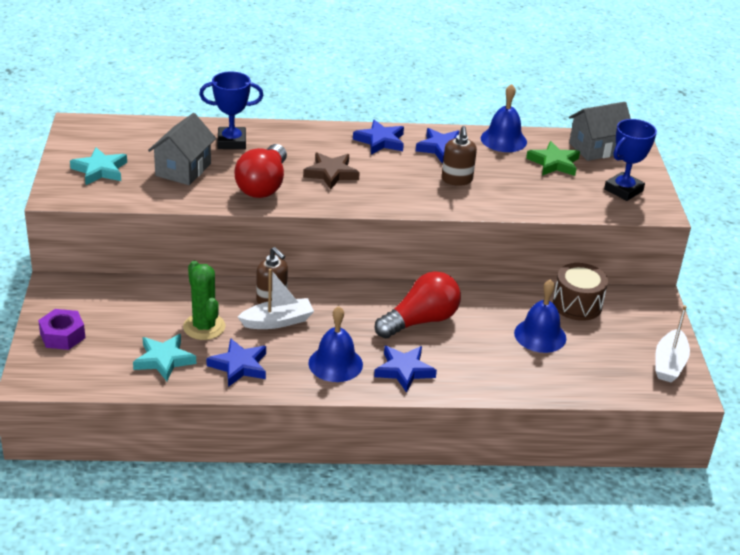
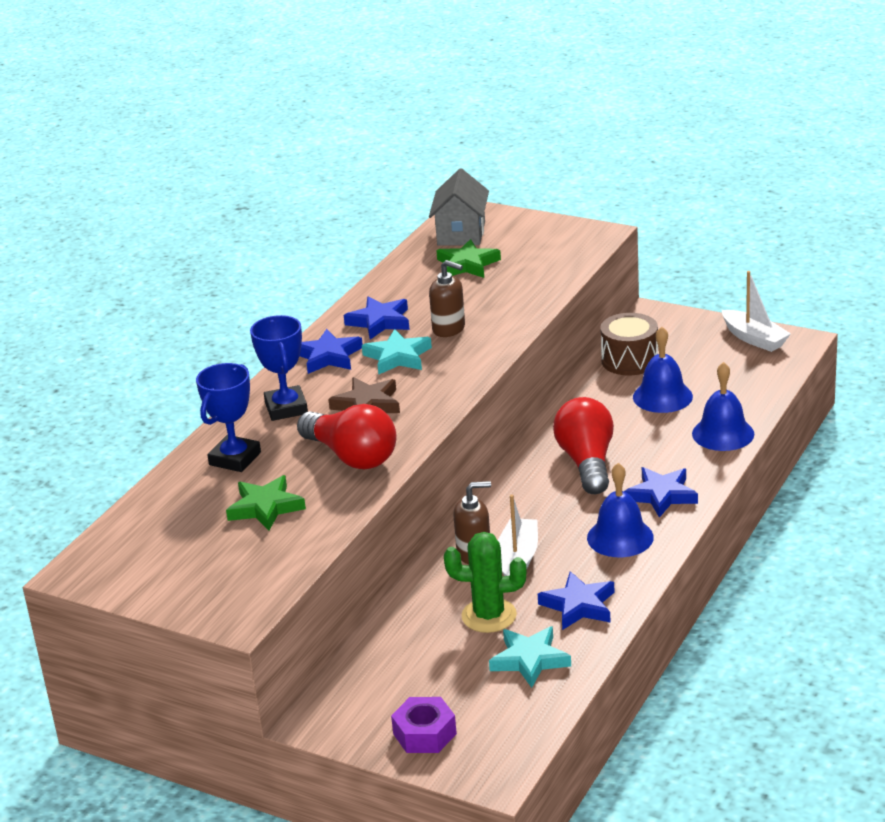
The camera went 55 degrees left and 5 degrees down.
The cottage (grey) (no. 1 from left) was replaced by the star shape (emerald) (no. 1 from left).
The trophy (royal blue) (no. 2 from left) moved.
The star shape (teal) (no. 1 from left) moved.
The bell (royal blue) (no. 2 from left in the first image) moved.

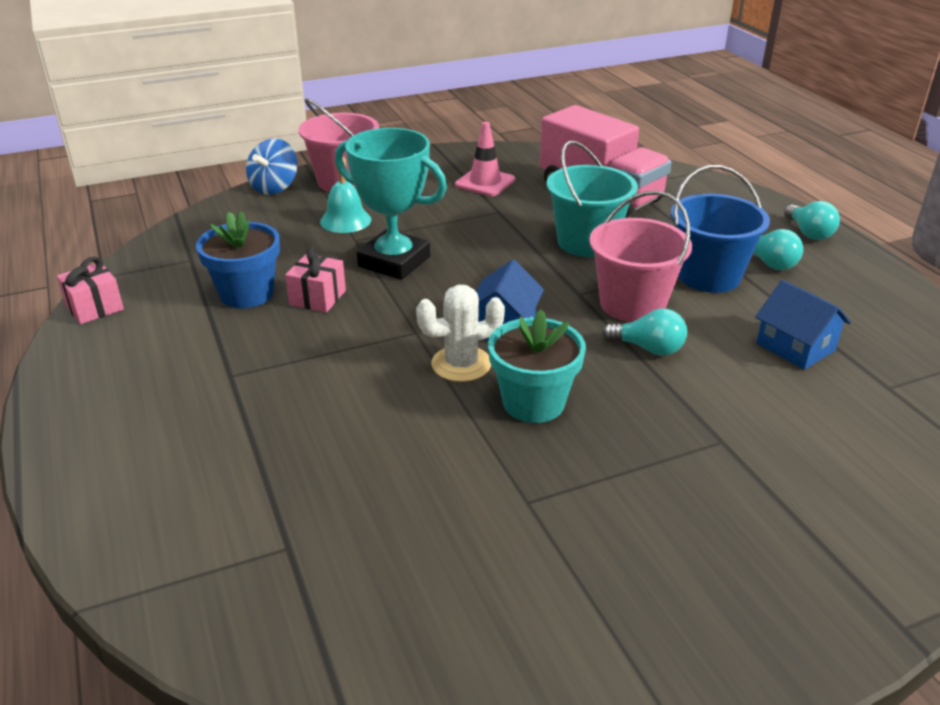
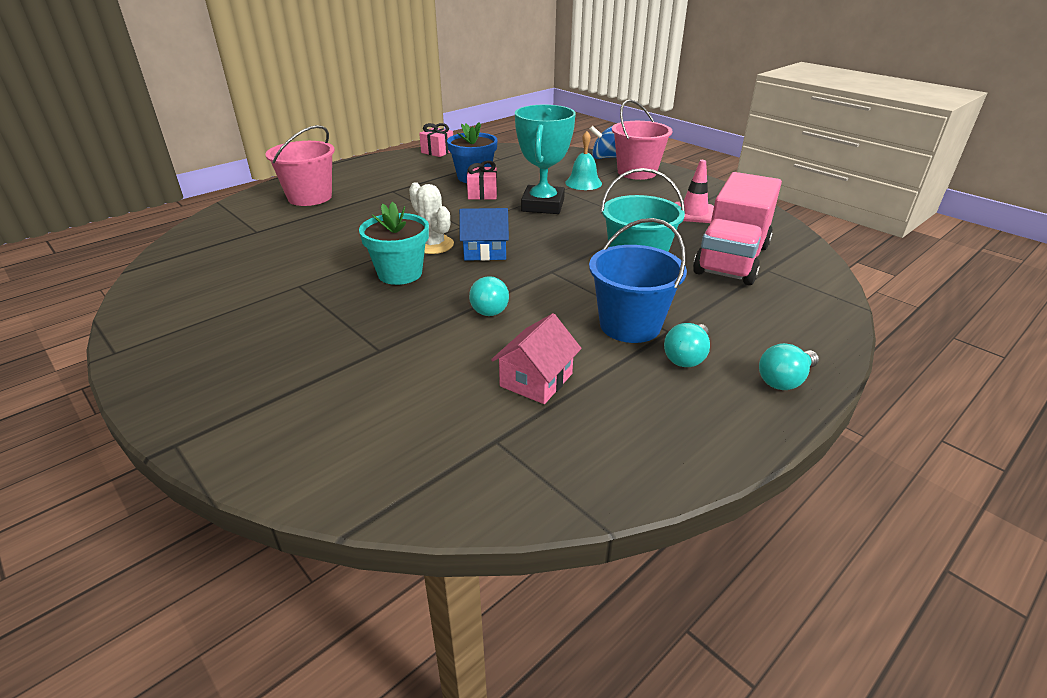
The camera went 70 degrees right and 0 degrees up.
The bucket (rose-pink) (no. 2 from left in the first image) moved.
The cottage (royal blue) (no. 2 from left) became the cottage (rose-pink).

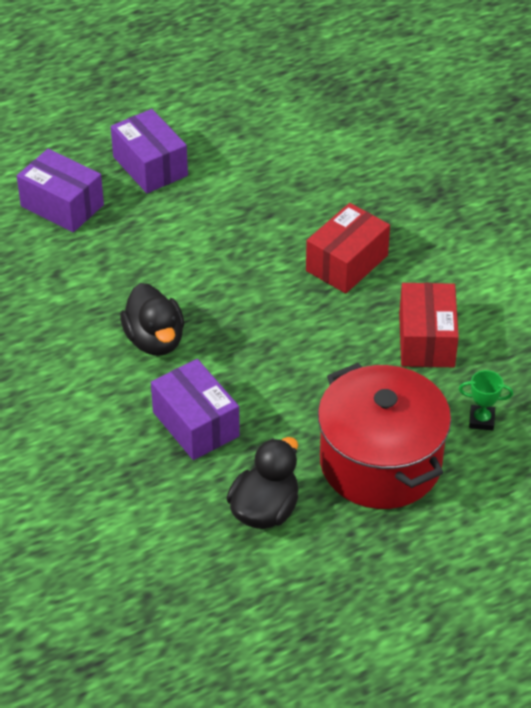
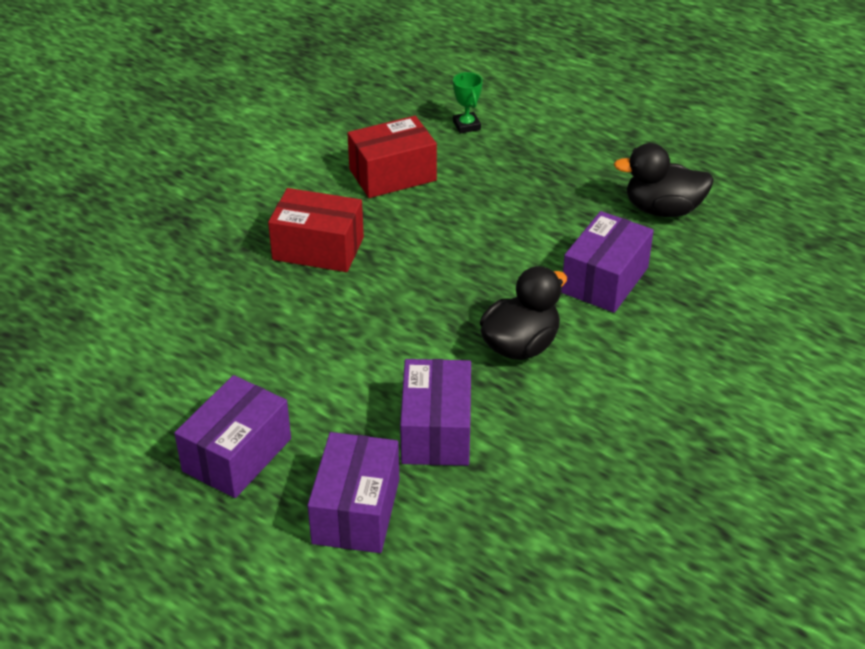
The camera went 115 degrees left and 5 degrees down.
The parcel (purple) (no. 3 from left) appeared.
The cooking pot (red) disappeared.

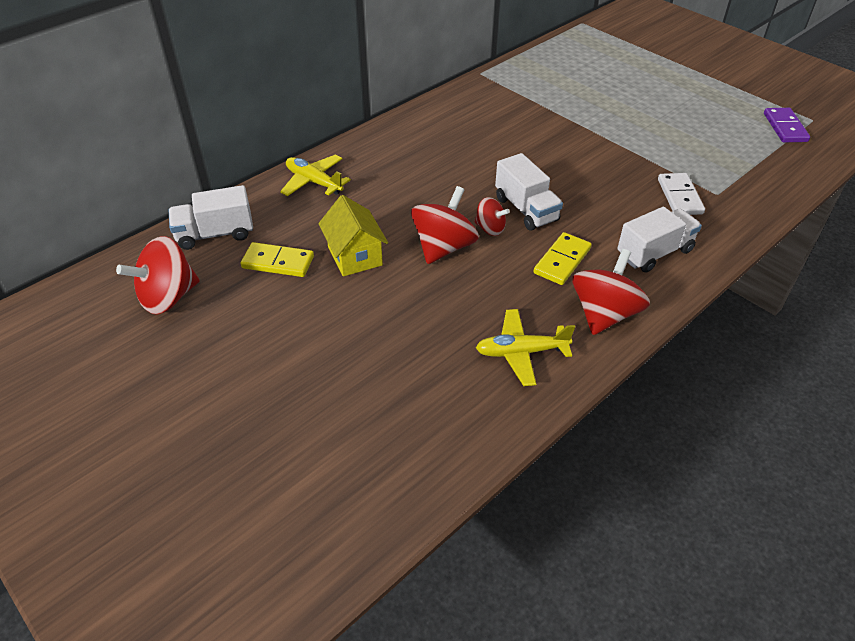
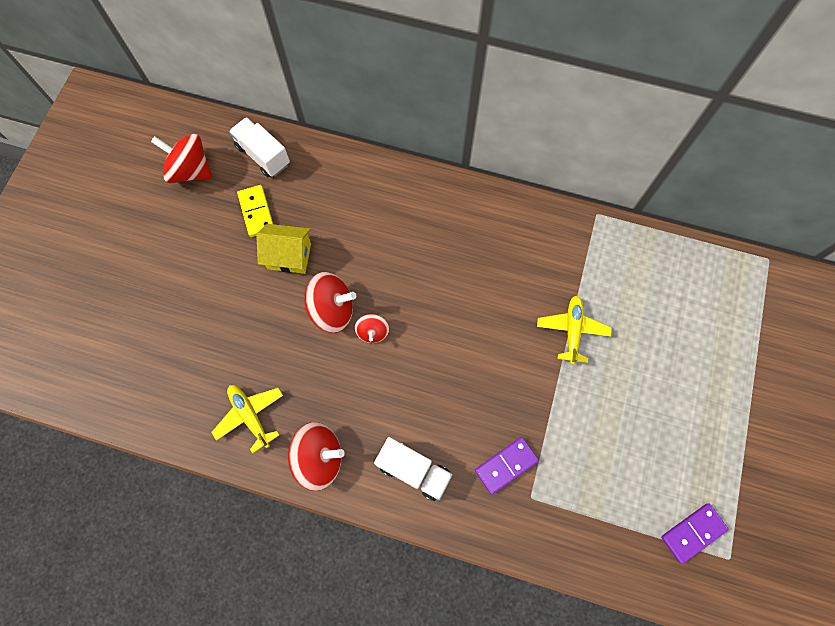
The camera went 60 degrees right and 25 degrees up.
The cottage (bright yellow) turned 60 degrees clockwise.
The domino tile (snow-white) became the domino tile (purple) (no. 1 from left).
The toy plane (bright yellow) (no. 1 from left in the first image) moved.
The toy truck (snow-white) (no. 2 from left) disappeared.
The domino tile (bright yellow) (no. 2 from left) disappeared.

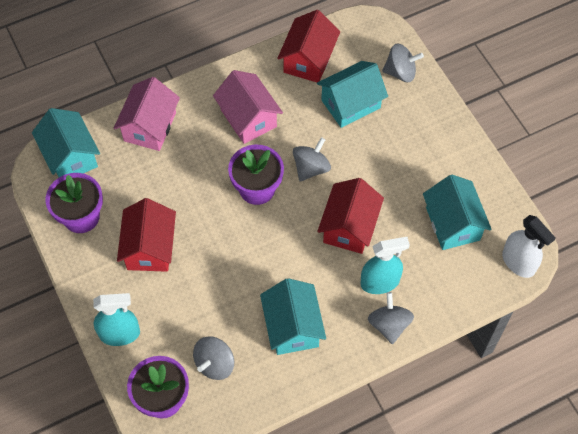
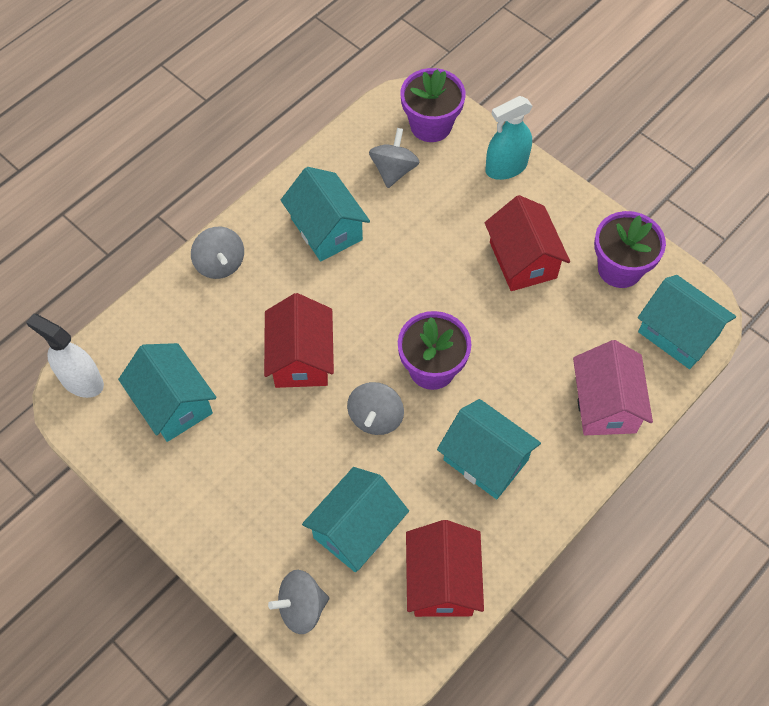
The camera went 160 degrees right and 0 degrees up.
The cottage (rose-pink) (no. 2 from left) became the cottage (teal) (no. 4 from left).
The sprayer (teal) (no. 2 from left) disappeared.

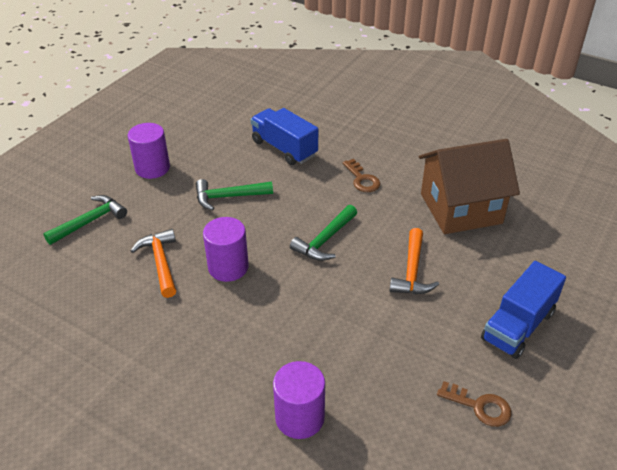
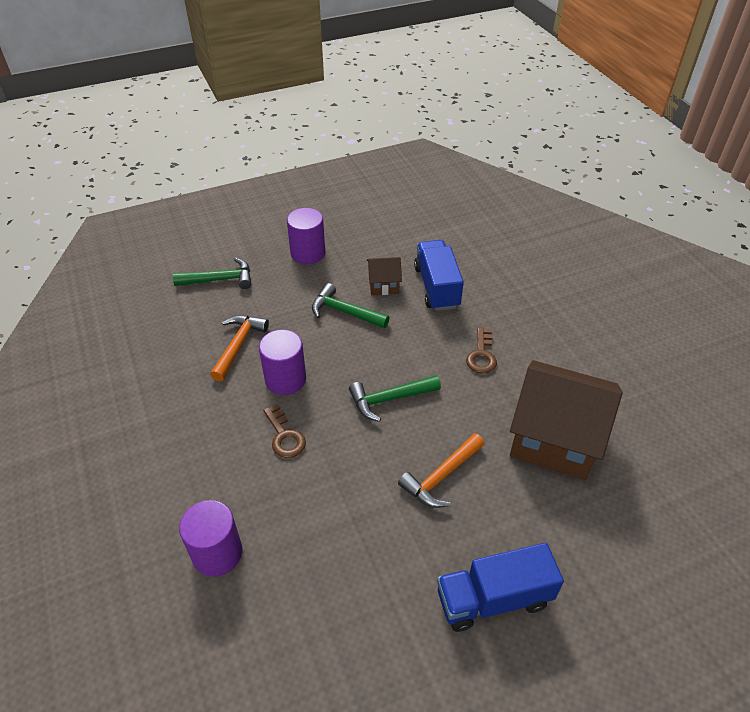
The camera went 35 degrees right and 5 degrees up.
The latchkey (brown) (no. 2 from left in the first image) moved.
The cottage (brown) (no. 1 from left) appeared.

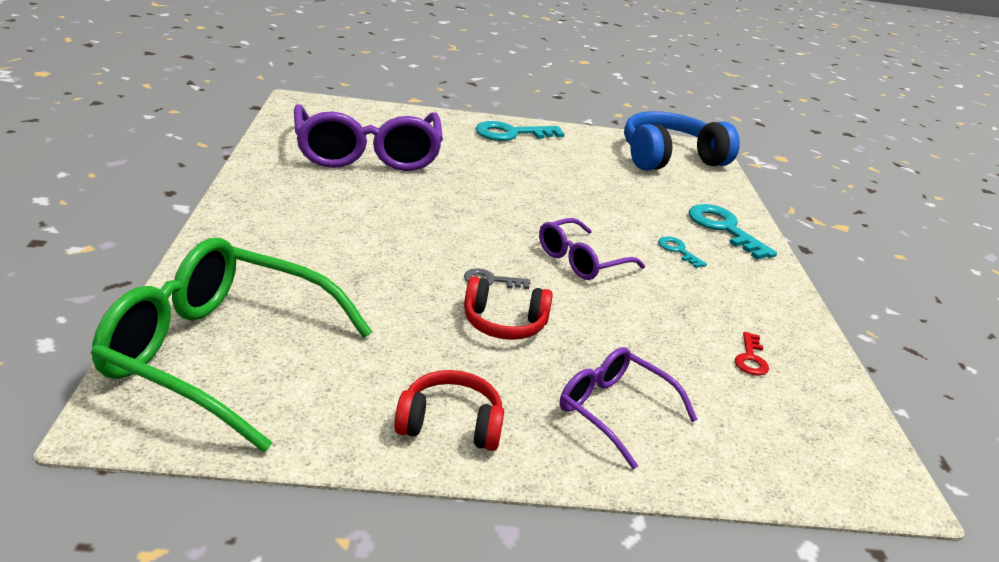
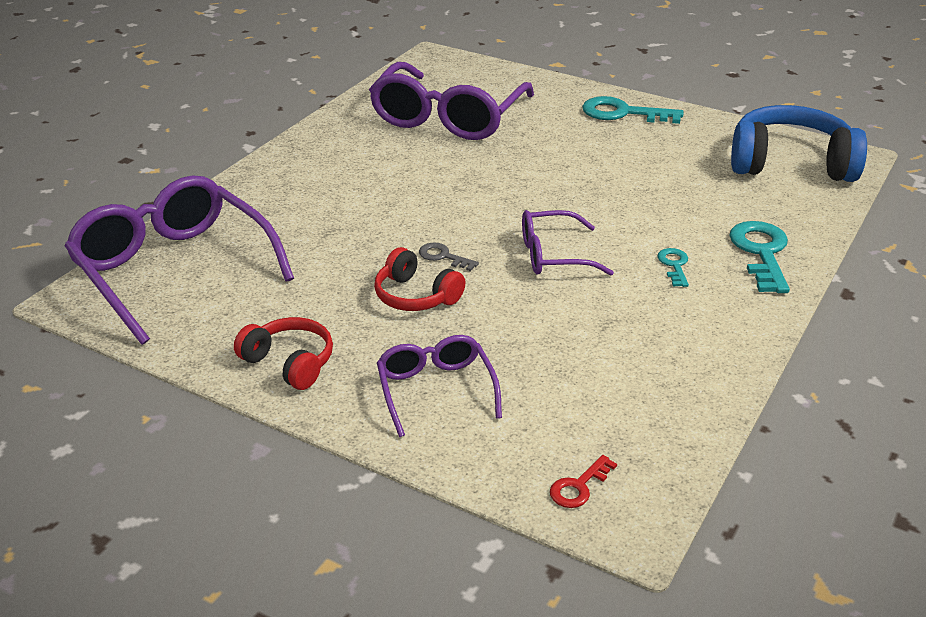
The camera went 35 degrees right and 5 degrees up.
The spectacles (emerald) became the spectacles (purple) (no. 1 from left).
The latchkey (red) moved.

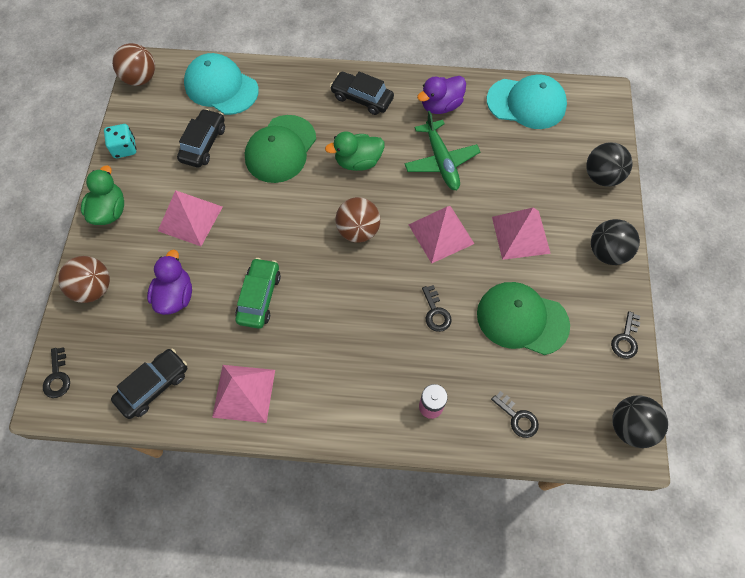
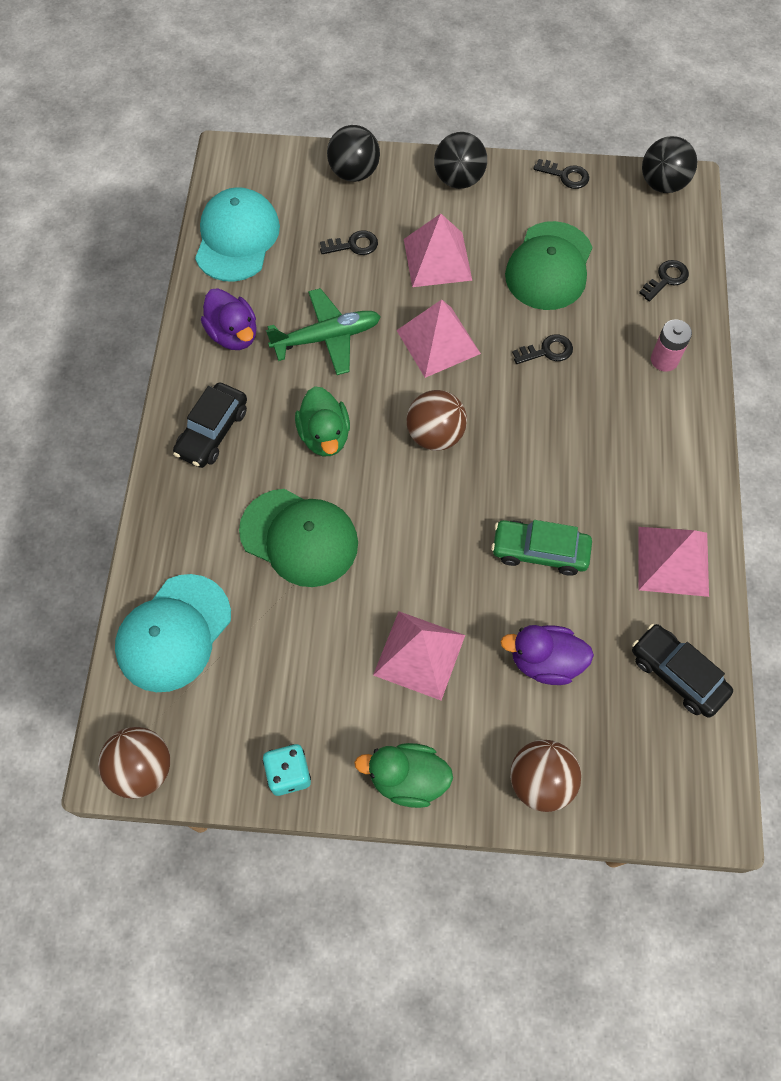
The camera went 90 degrees left and 0 degrees up.
The latchkey (ebony) (no. 1 from left) moved.
The toy car (ebony) (no. 2 from left) disappeared.

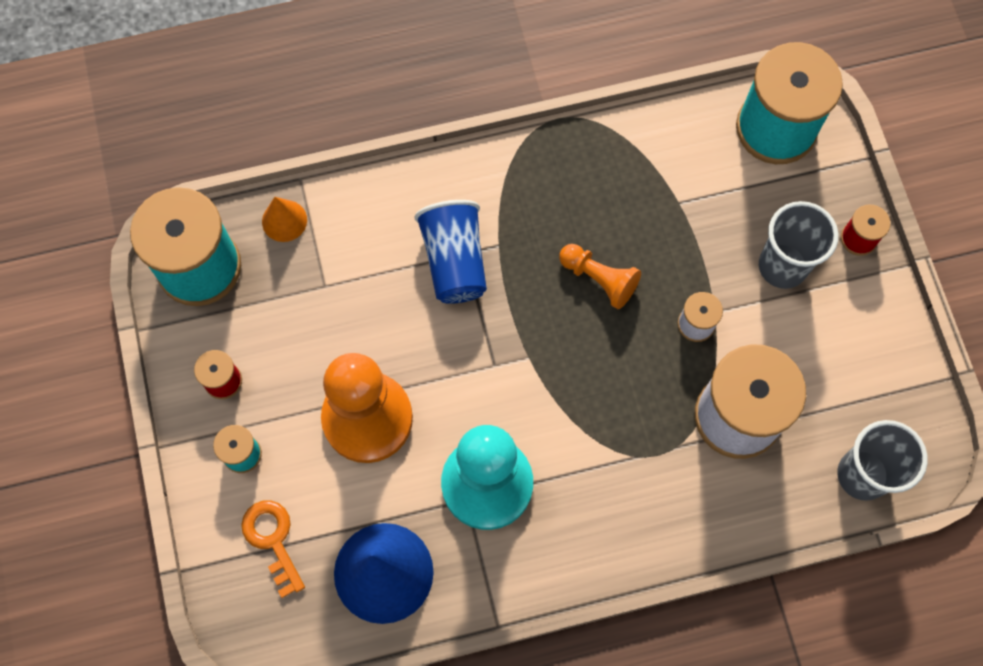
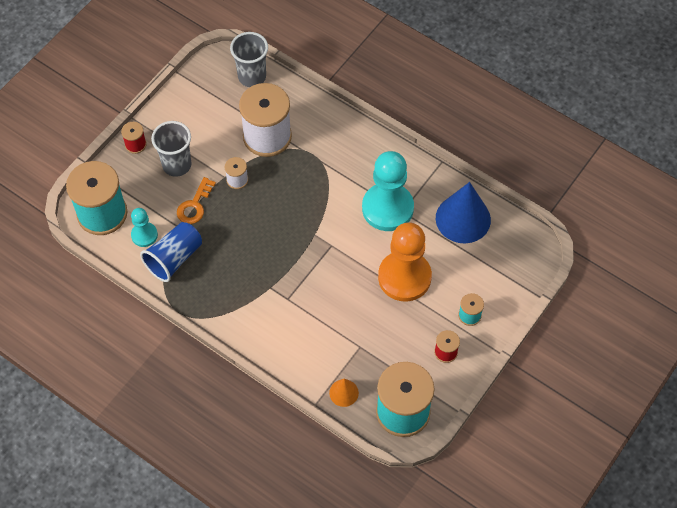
The camera went 130 degrees left and 10 degrees down.
The pawn (teal) (no. 1 from left) appeared.
The cup (royal blue) moved.
The latchkey (orange-coloured) moved.
The pawn (orange-coloured) (no. 2 from left) disappeared.

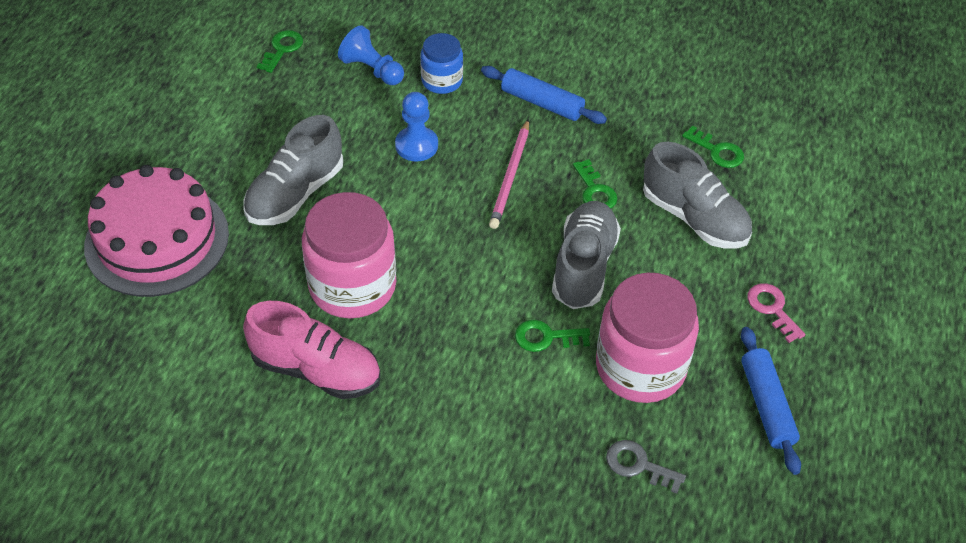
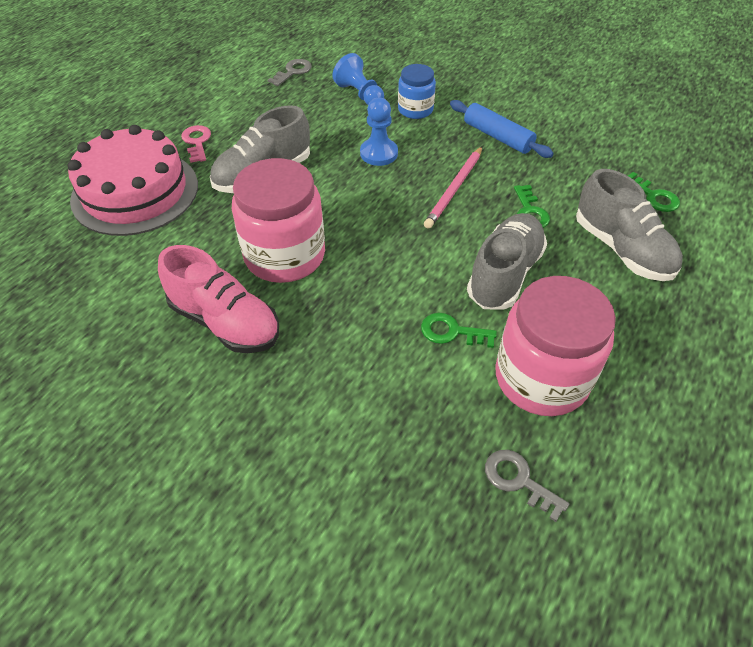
The camera went 15 degrees right and 0 degrees up.
The latchkey (rose-pink) moved.
The latchkey (emerald) (no. 1 from left) became the latchkey (grey) (no. 1 from left).
The dough roller (royal blue) (no. 2 from left) disappeared.

